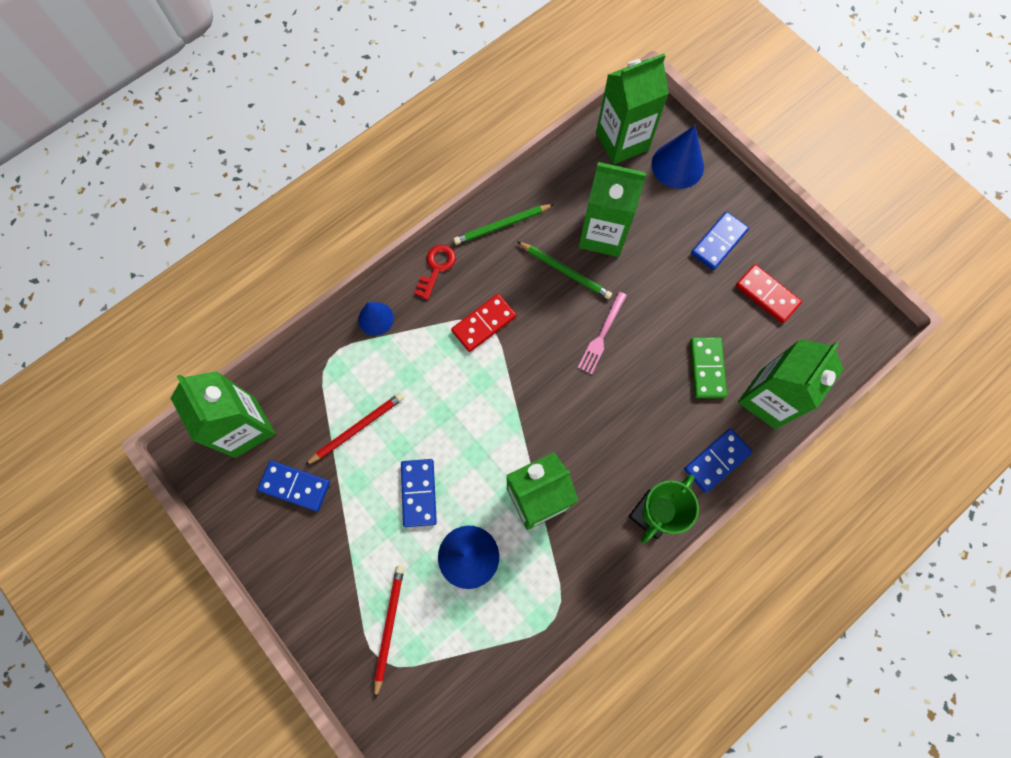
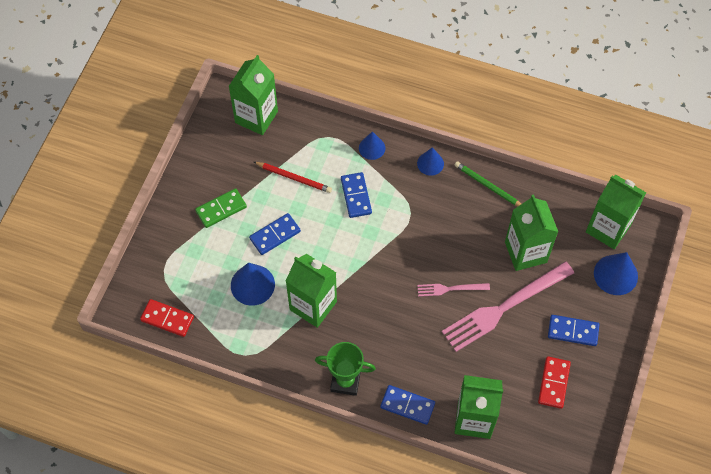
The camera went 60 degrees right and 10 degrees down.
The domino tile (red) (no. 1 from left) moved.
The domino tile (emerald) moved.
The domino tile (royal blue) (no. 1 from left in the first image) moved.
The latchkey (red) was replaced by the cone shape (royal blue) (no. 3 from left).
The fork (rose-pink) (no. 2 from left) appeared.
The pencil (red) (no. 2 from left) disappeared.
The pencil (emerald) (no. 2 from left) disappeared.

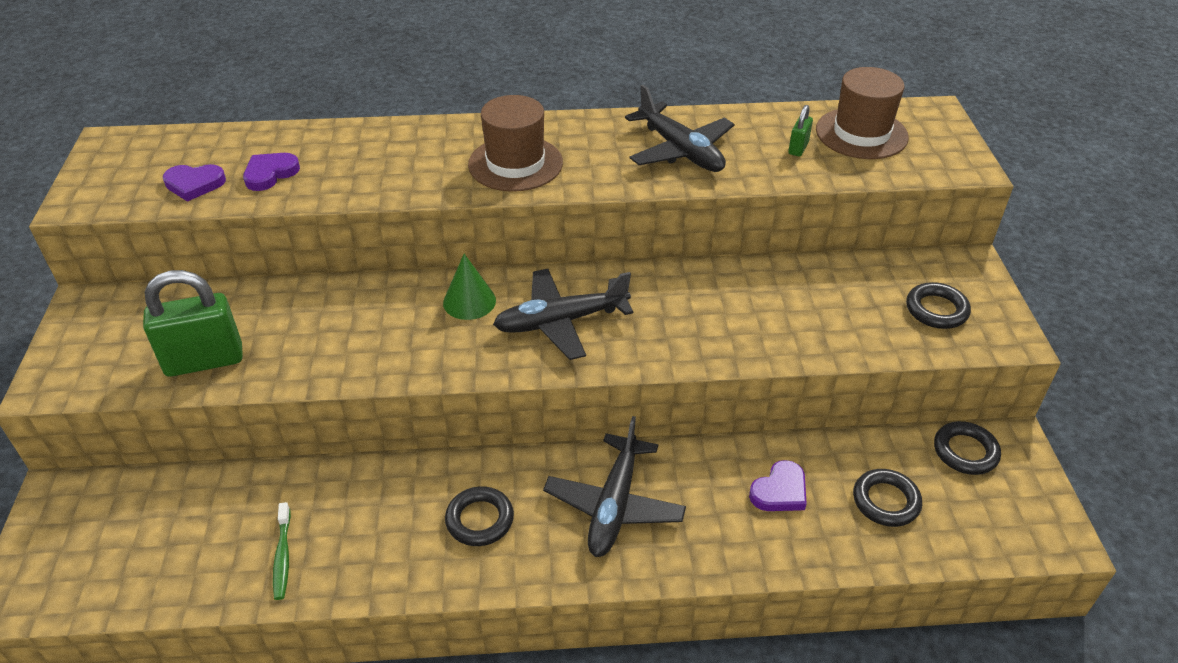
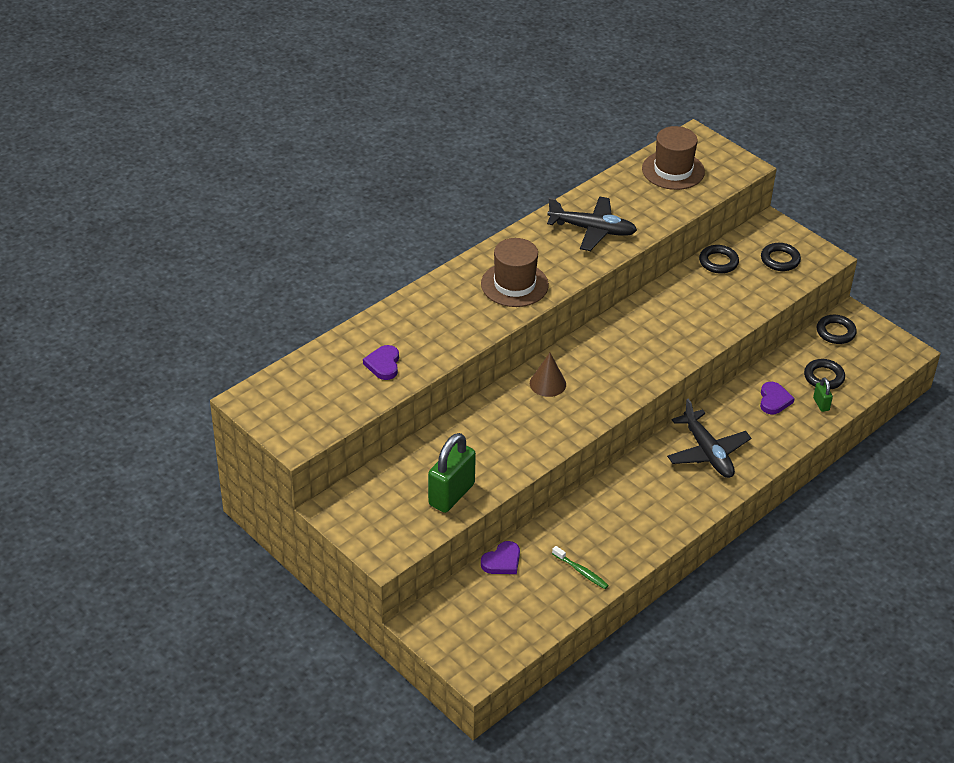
The camera went 40 degrees left and 0 degrees up.
The heart shape (purple) (no. 1 from left in the first image) moved.
The cone shape (emerald) became the cone shape (brown).
The torus (ebony) (no. 1 from left) moved.
The small lock (emerald) (no. 2 from left) moved.
The toy plane (ebony) (no. 1 from left) disappeared.

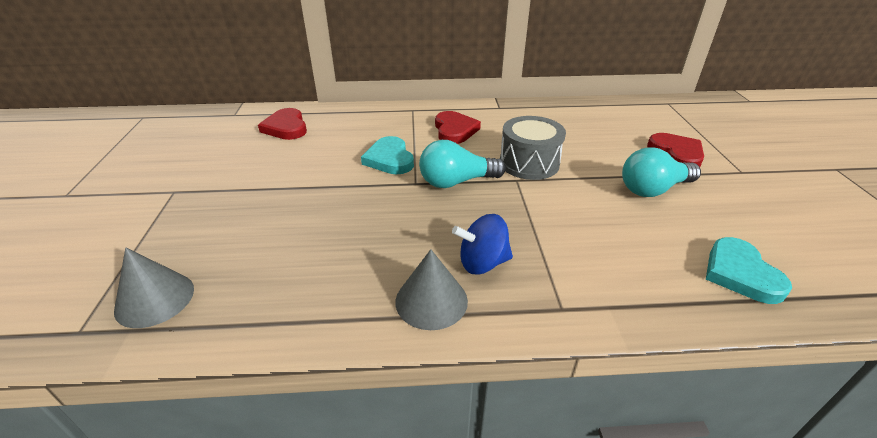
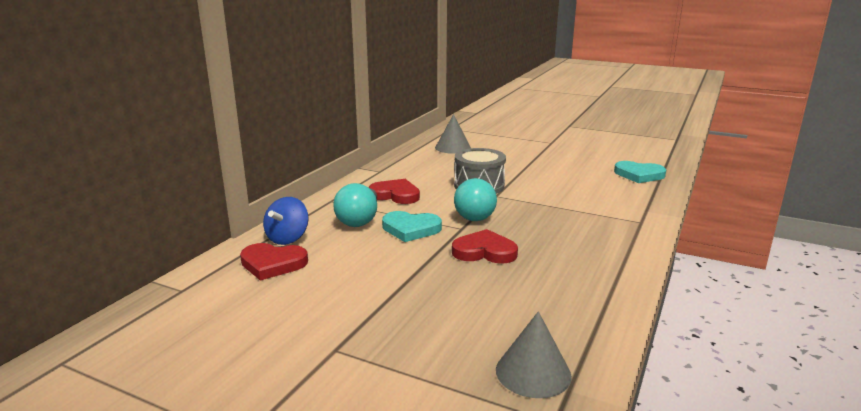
The camera went 60 degrees left and 15 degrees down.
The toy top (royal blue) moved.
The lightbulb (teal) (no. 2 from left in the first image) moved.
The cone shape (grey) (no. 2 from left in the first image) moved.
The heart shape (red) (no. 3 from left) moved.

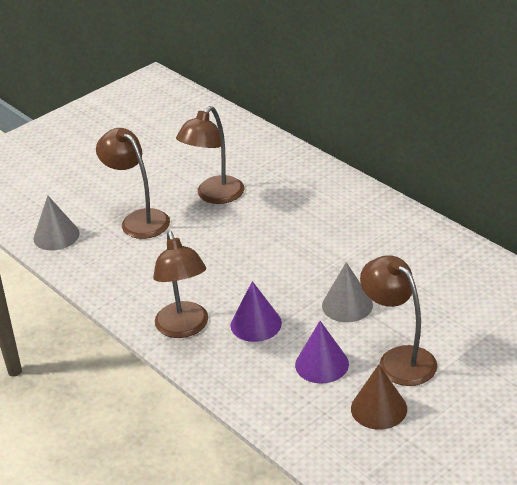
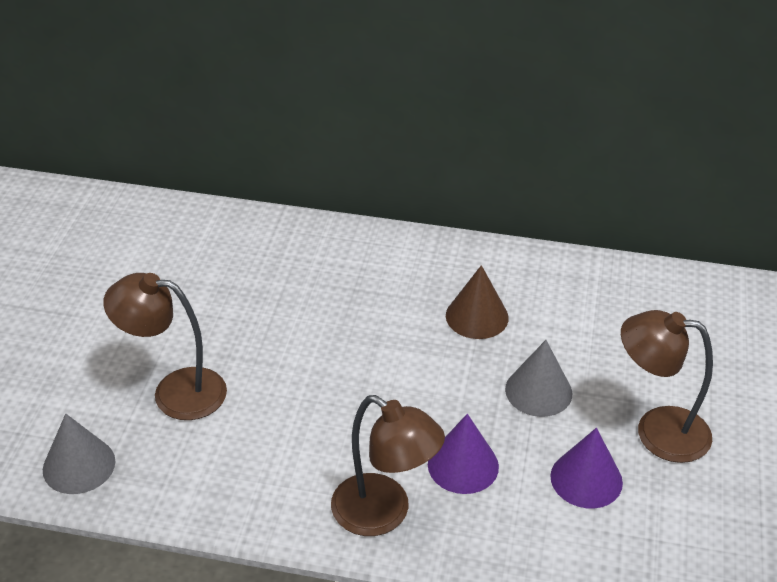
The camera went 40 degrees left and 5 degrees up.
The cone shape (brown) moved.
The desk lamp (brown) (no. 3 from left) disappeared.

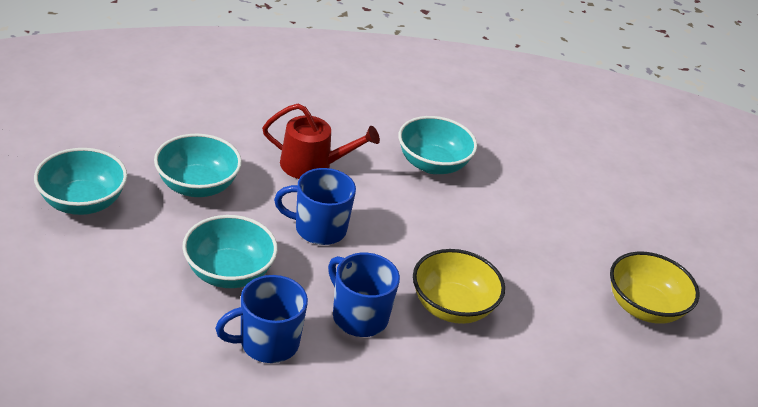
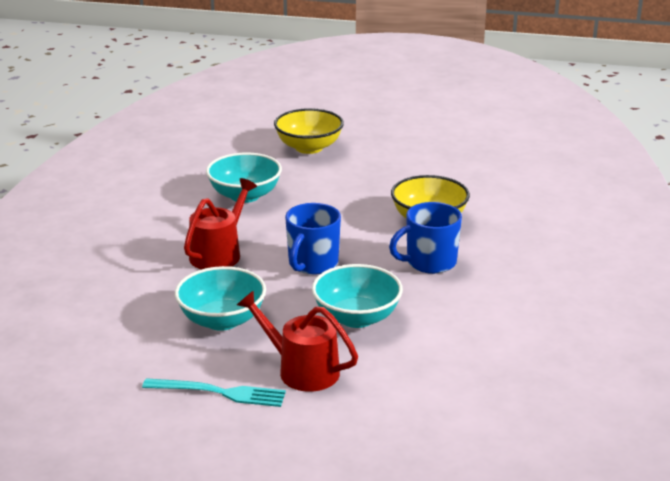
The camera went 65 degrees left and 10 degrees down.
The deep dish (teal) (no. 1 from left) was replaced by the fork (teal).
The watering can (red) (no. 2 from left) appeared.
The deep dish (bright yellow) (no. 2 from left in the first image) moved.
The mug (royal blue) (no. 1 from left) disappeared.

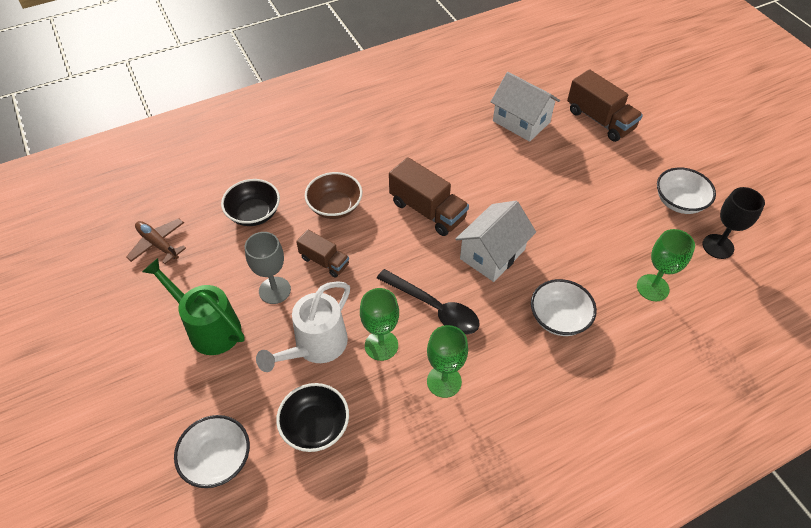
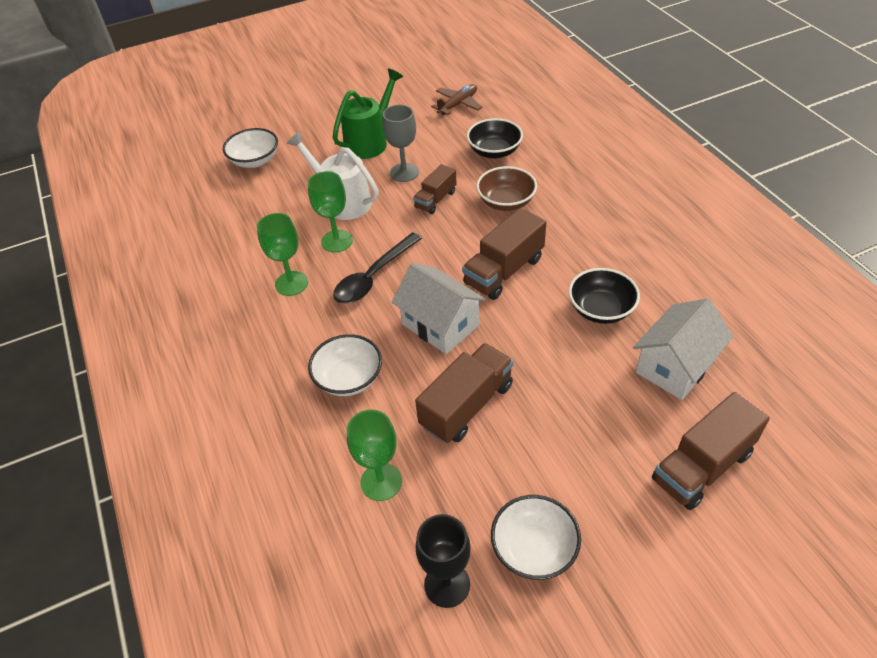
The camera went 95 degrees right and 5 degrees down.
The toy truck (brown) (no. 2 from left) appeared.
The deep dish (ebony) (no. 2 from left) moved.

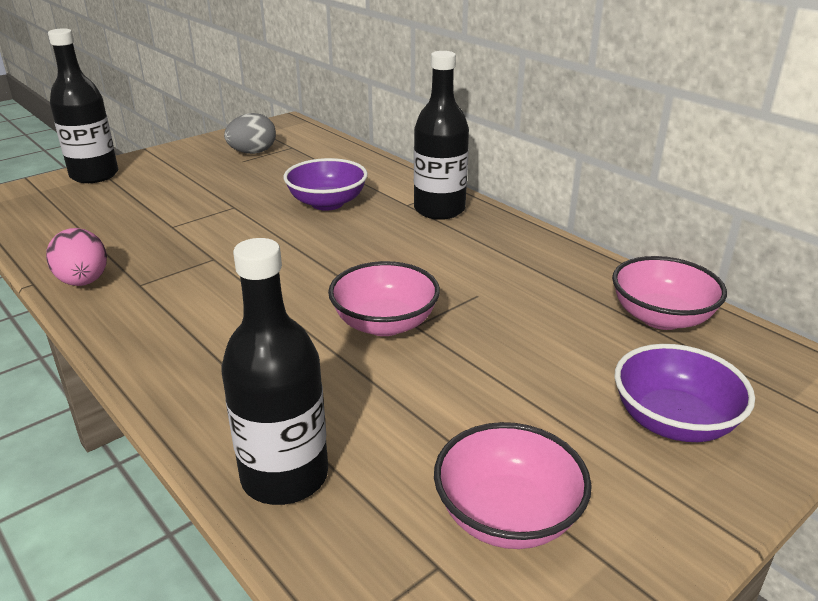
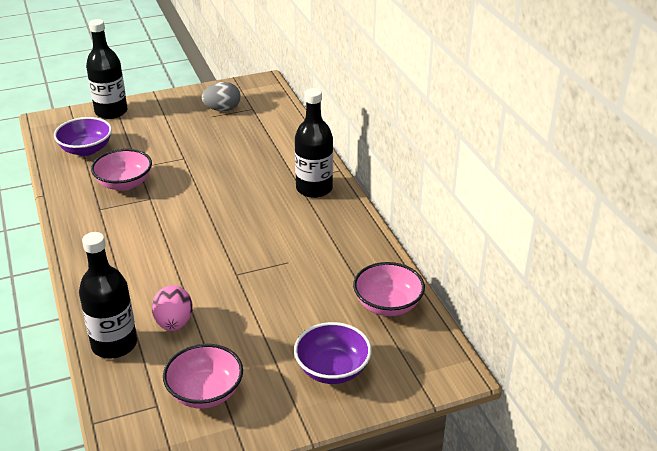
The camera went 20 degrees right and 5 degrees up.
The deep dish (purple) (no. 1 from left) moved.
The deep dish (rose-pink) (no. 1 from left) moved.
The egg (rose-pink) moved.

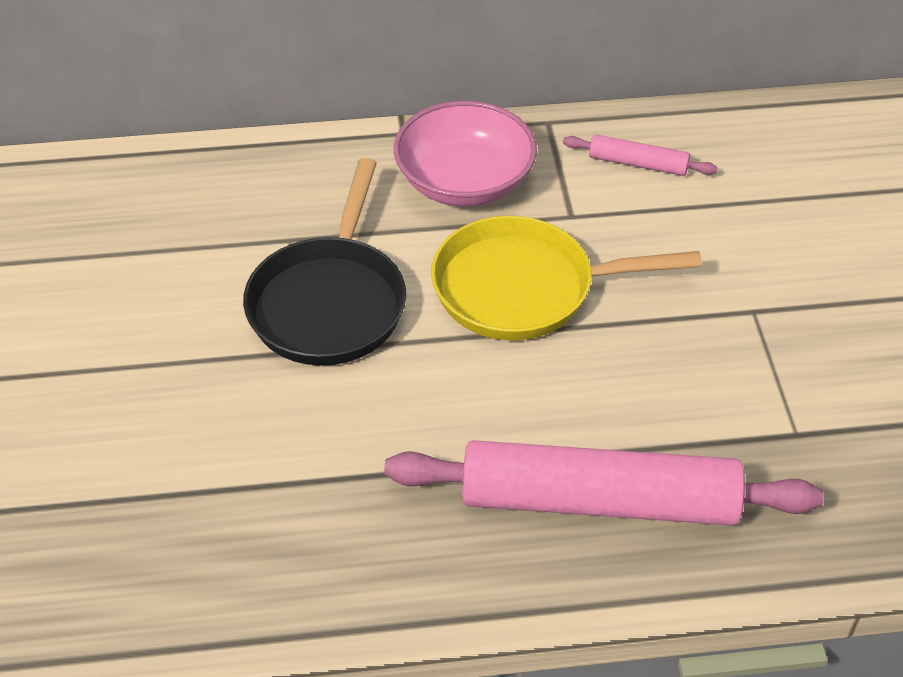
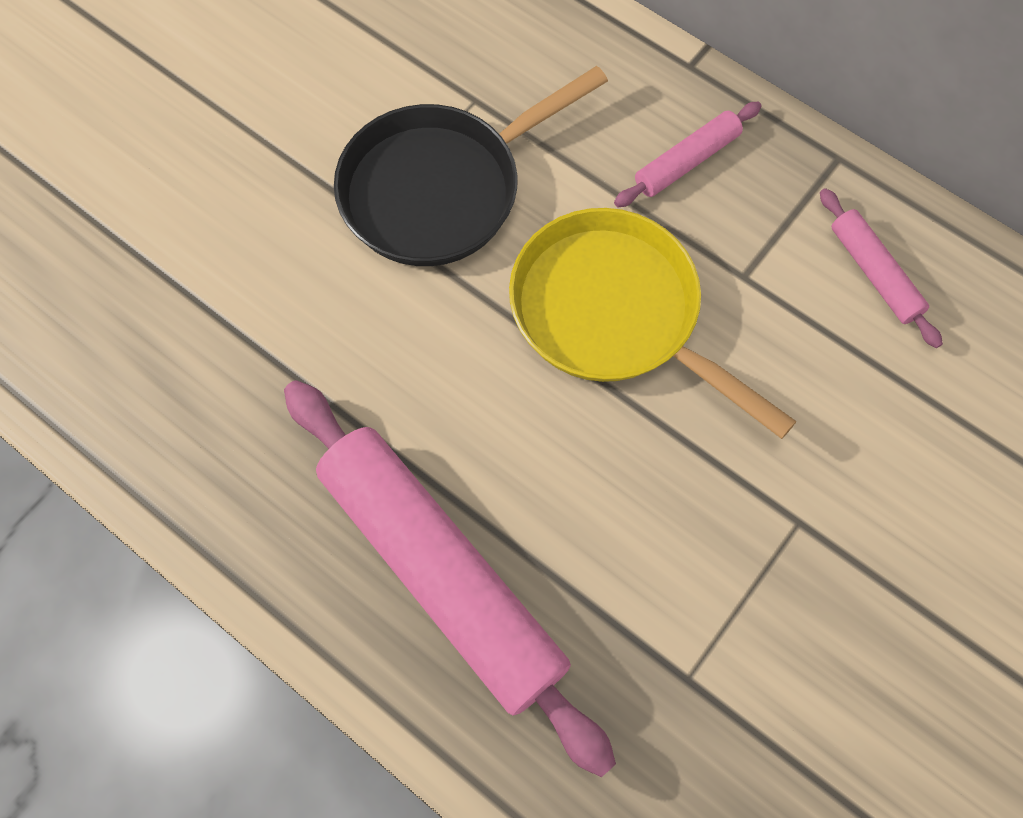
The camera went 45 degrees right and 20 degrees up.
The deep dish (rose-pink) was replaced by the dough roller (rose-pink) (no. 2 from left).

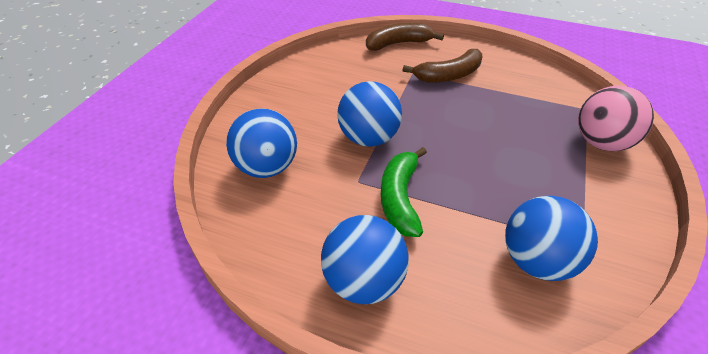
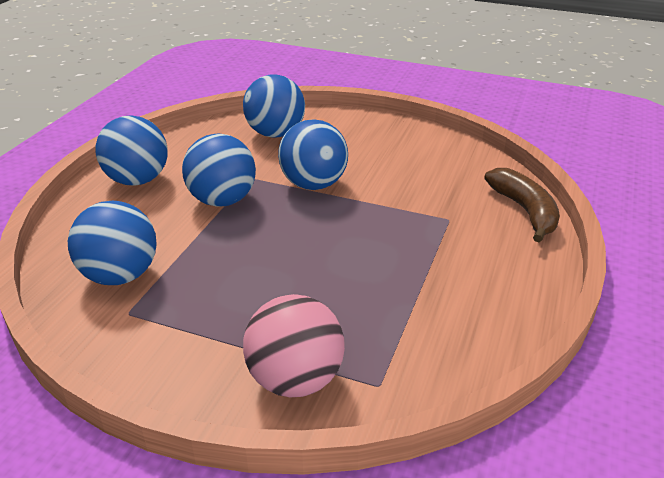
The camera went 90 degrees right and 10 degrees down.
The toy banana (emerald) was replaced by the sphere (royal blue) (no. 3 from left).
The toy banana (brown) (no. 2 from left) disappeared.

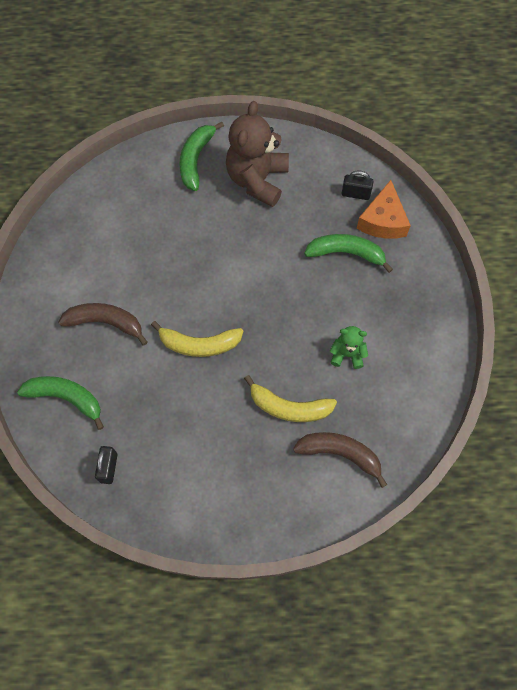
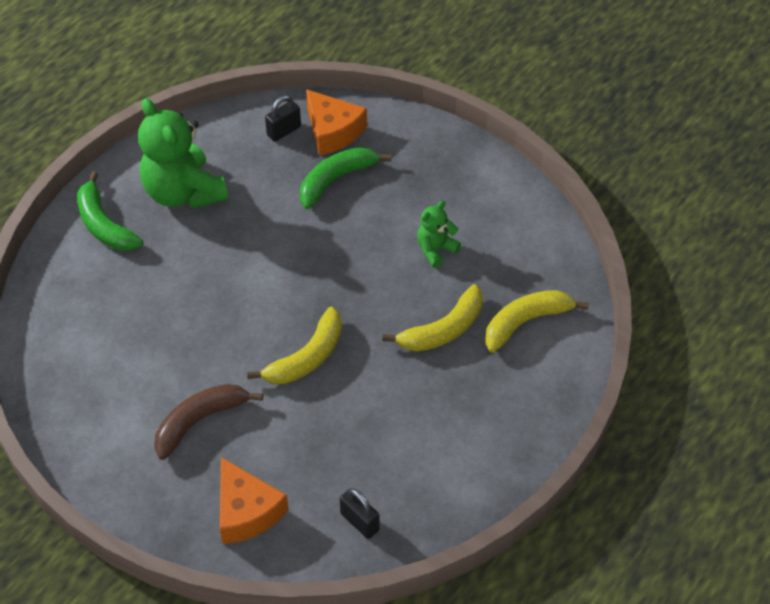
The camera went 50 degrees left and 15 degrees down.
The stuffed bear (brown) became the stuffed bear (emerald) (no. 1 from left).
The toy banana (emerald) (no. 1 from left) was replaced by the cheese (orange-coloured) (no. 1 from left).
The toy banana (brown) (no. 2 from left) became the toy banana (bright yellow) (no. 3 from left).

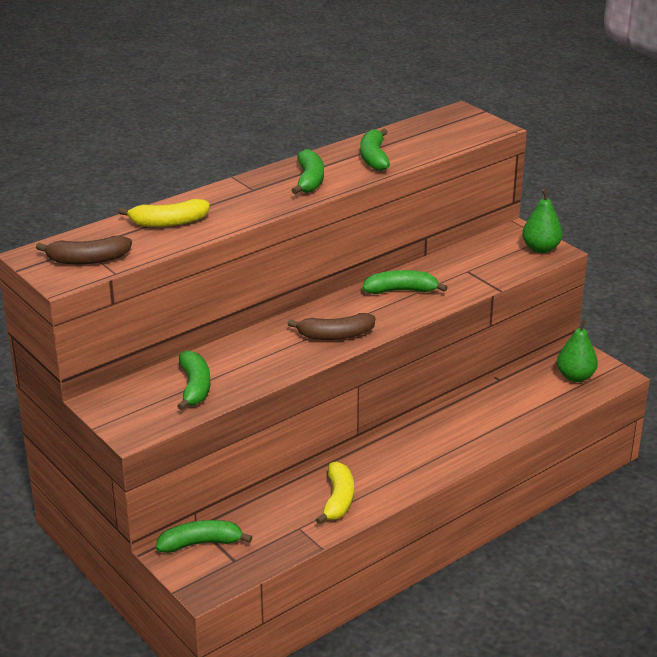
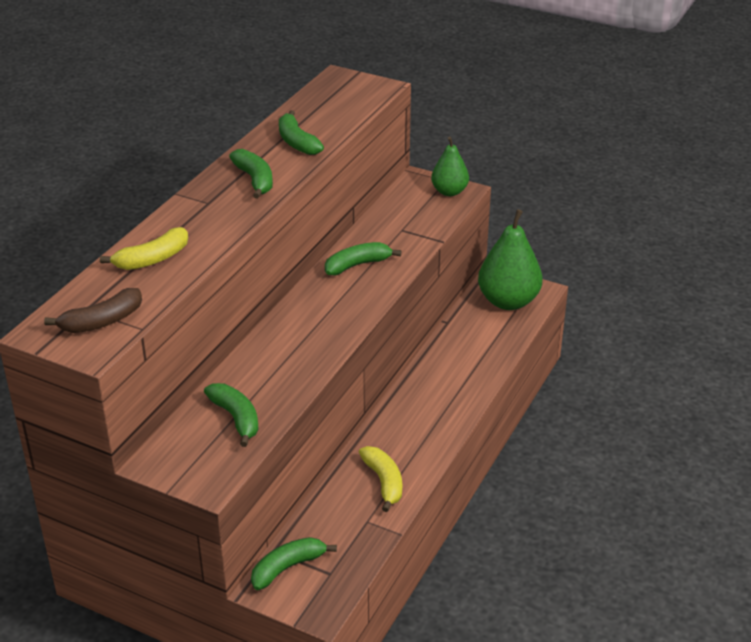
The camera went 25 degrees left and 5 degrees up.
The toy pear (emerald) (no. 2 from left) changed to 1.70 times the size.
The toy banana (brown) (no. 2 from left) disappeared.

